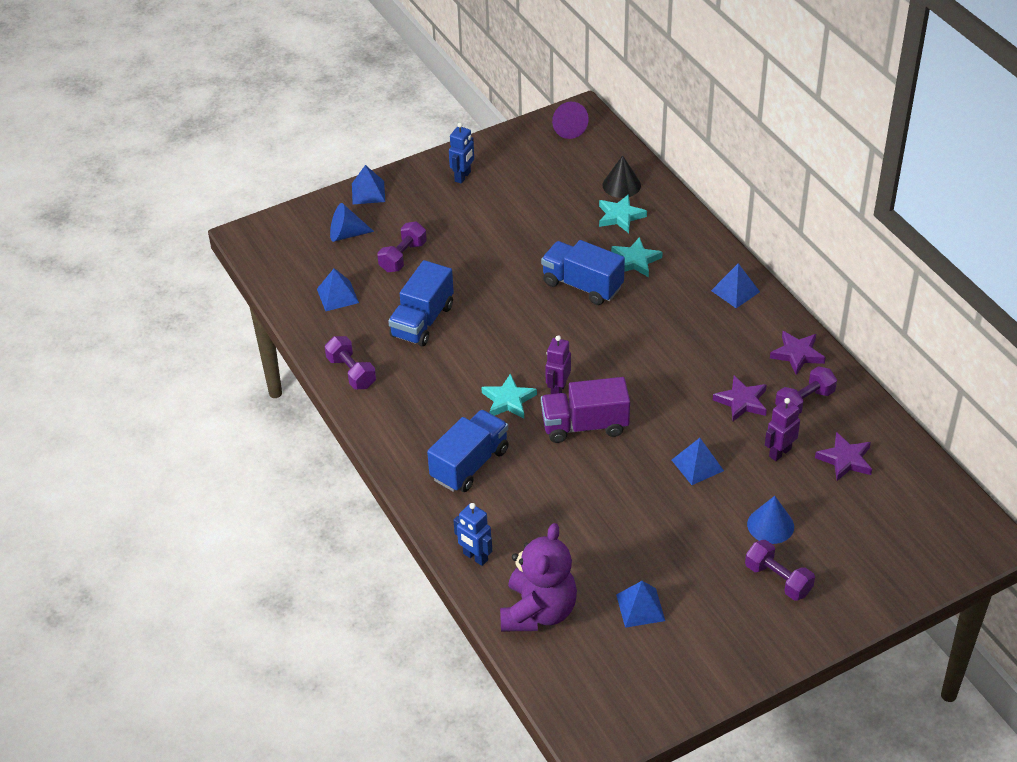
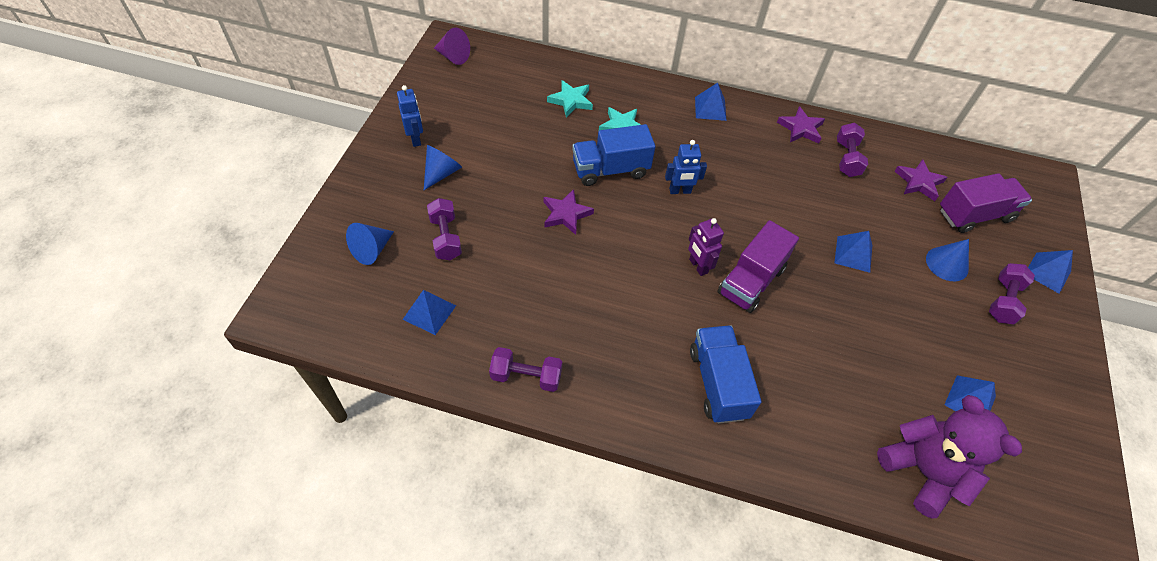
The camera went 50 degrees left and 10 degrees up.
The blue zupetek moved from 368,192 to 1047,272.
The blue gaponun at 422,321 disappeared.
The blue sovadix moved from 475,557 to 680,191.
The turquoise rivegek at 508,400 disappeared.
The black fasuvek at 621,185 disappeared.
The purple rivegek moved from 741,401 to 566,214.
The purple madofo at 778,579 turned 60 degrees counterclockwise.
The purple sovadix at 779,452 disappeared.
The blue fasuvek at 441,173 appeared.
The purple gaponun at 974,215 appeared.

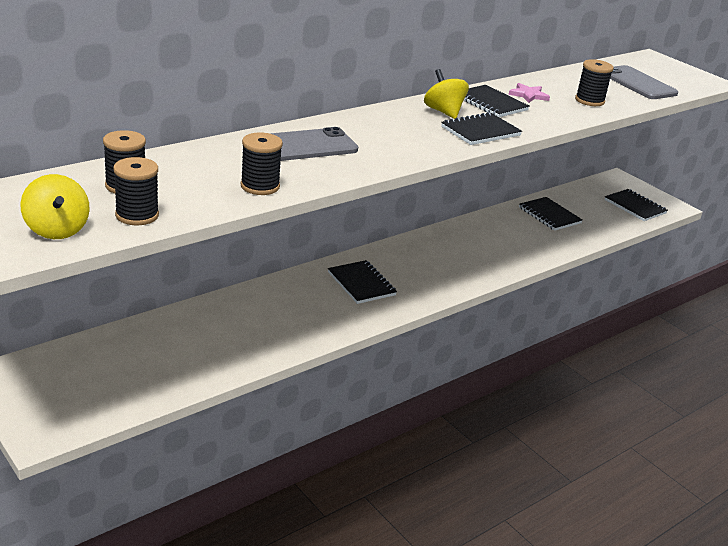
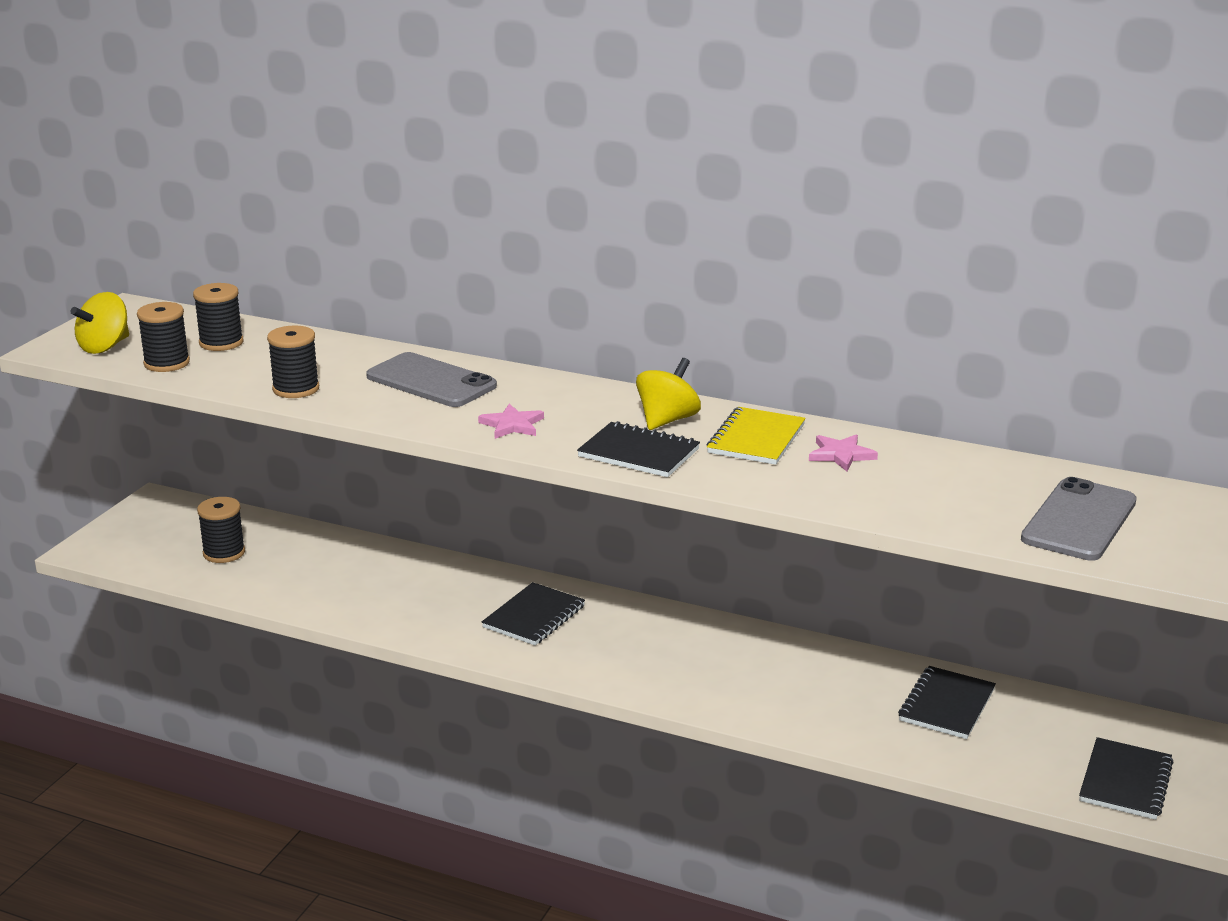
The camera went 65 degrees right and 5 degrees down.
The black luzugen at 491,103 became the yellow luzugen at 756,439.
The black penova moved from 589,101 to 224,553.
The pink rivegek at 512,425 appeared.

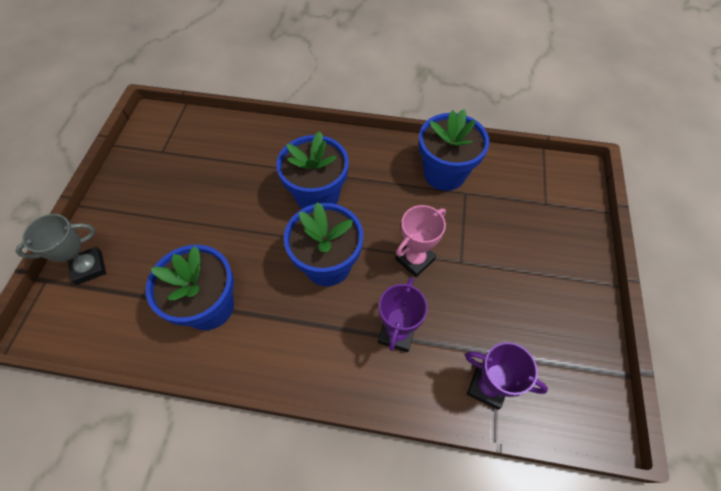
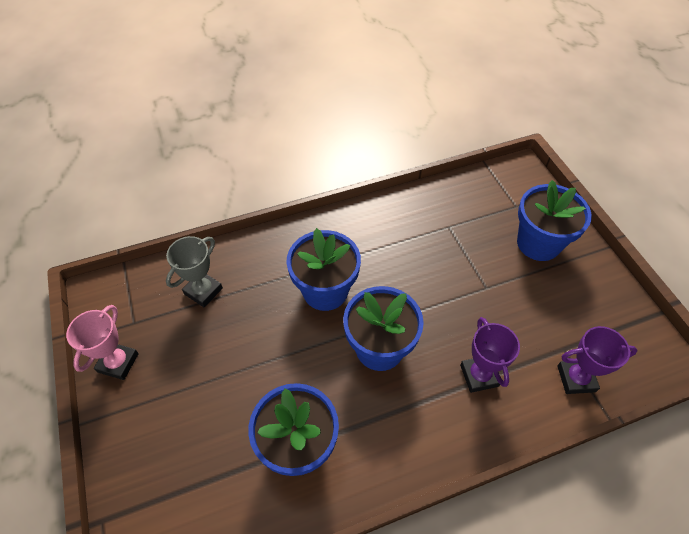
The camera went 30 degrees left and 5 degrees down.
The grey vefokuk moved from 89,267 to 203,291.
The pink vefokuk moved from 415,259 to 118,363.
The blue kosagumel moved from 444,173 to 538,243.

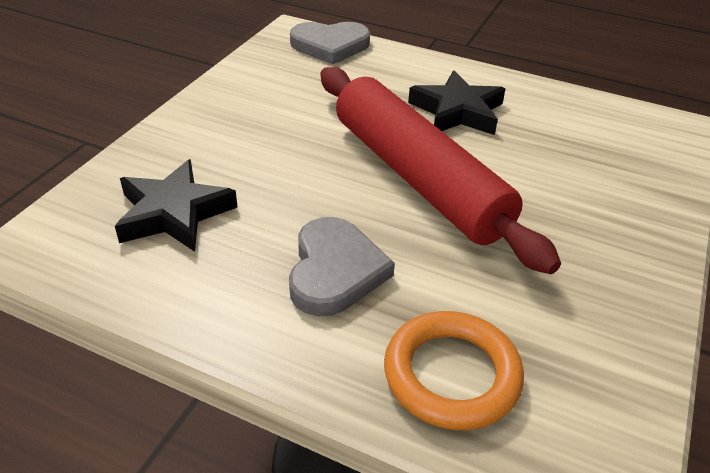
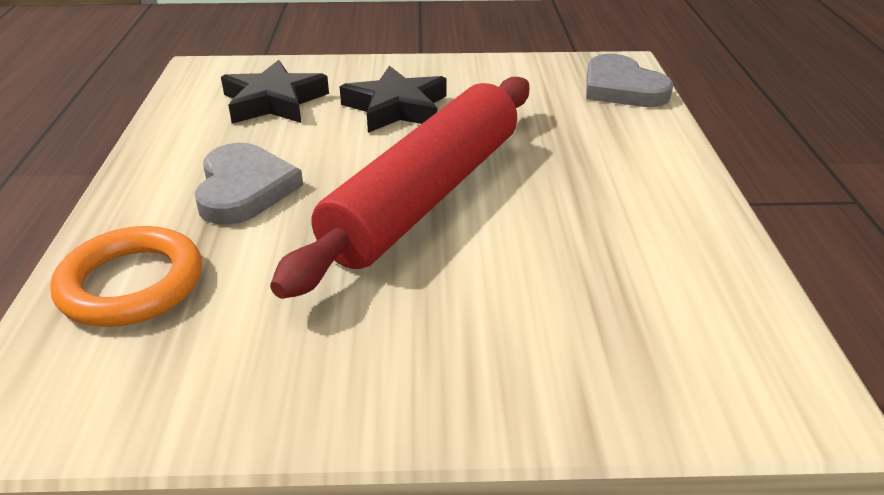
The camera went 65 degrees right and 5 degrees down.
The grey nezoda at 335,271 turned 75 degrees counterclockwise.
The black rivegek moved from 457,111 to 396,108.

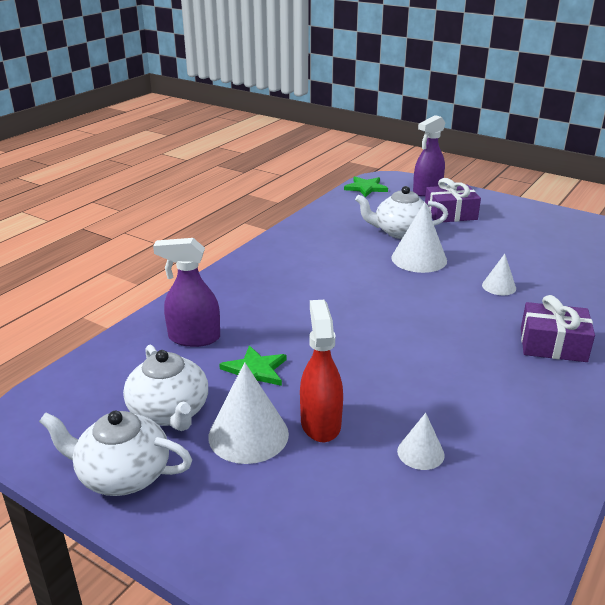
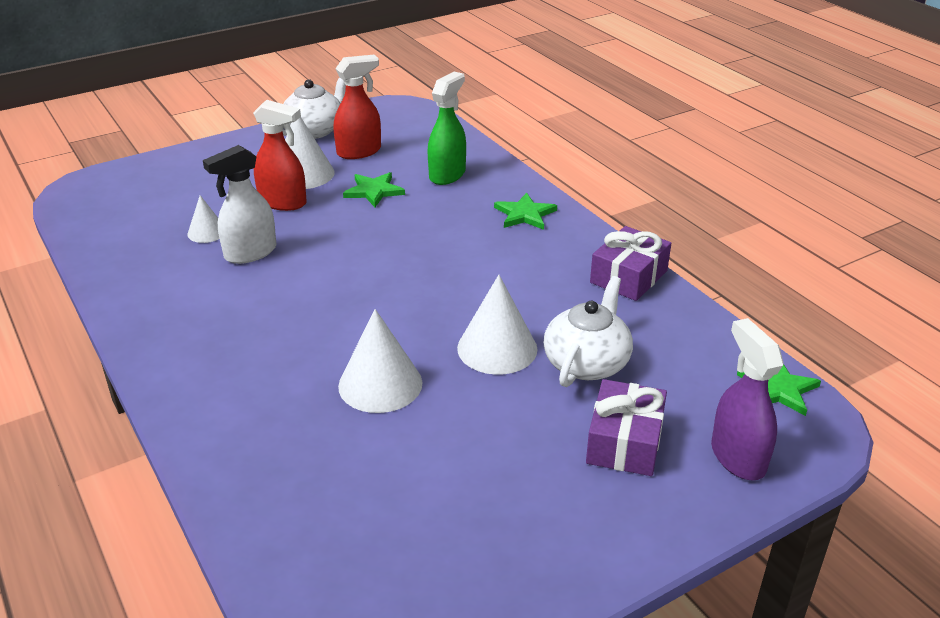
The camera went 115 degrees right and 5 degrees up.
The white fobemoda at 169,412 was replaced by the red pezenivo at 359,151.
The purple pezenivo at 194,338 became the green pezenivo at 447,175.
The white fasuvek at 499,286 changed to 1.77 times the size.
The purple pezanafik moved from 553,344 to 629,277.
The white pezenivo at 250,253 appeared.
The green rivegek at 524,214 appeared.

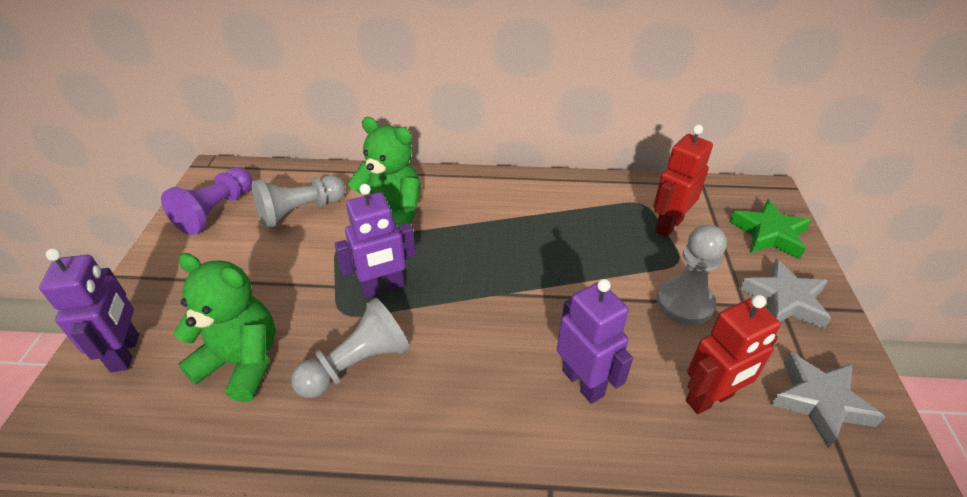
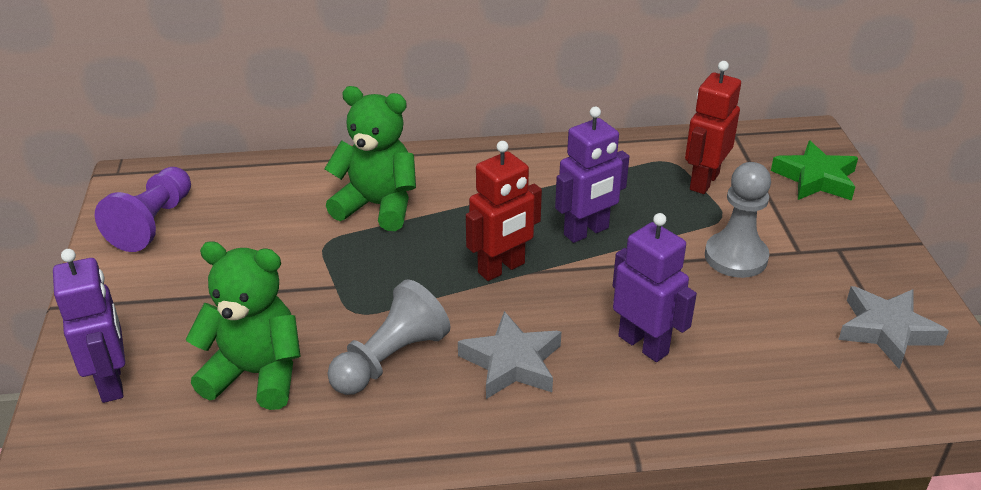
The camera went 10 degrees left and 5 degrees down.
The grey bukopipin at 300,211 disappeared.
The purple sovadix moved from 383,288 to 586,232.
The red sovadix moved from 710,399 to 501,268.
The grey rivegek moved from 784,300 to 512,362.

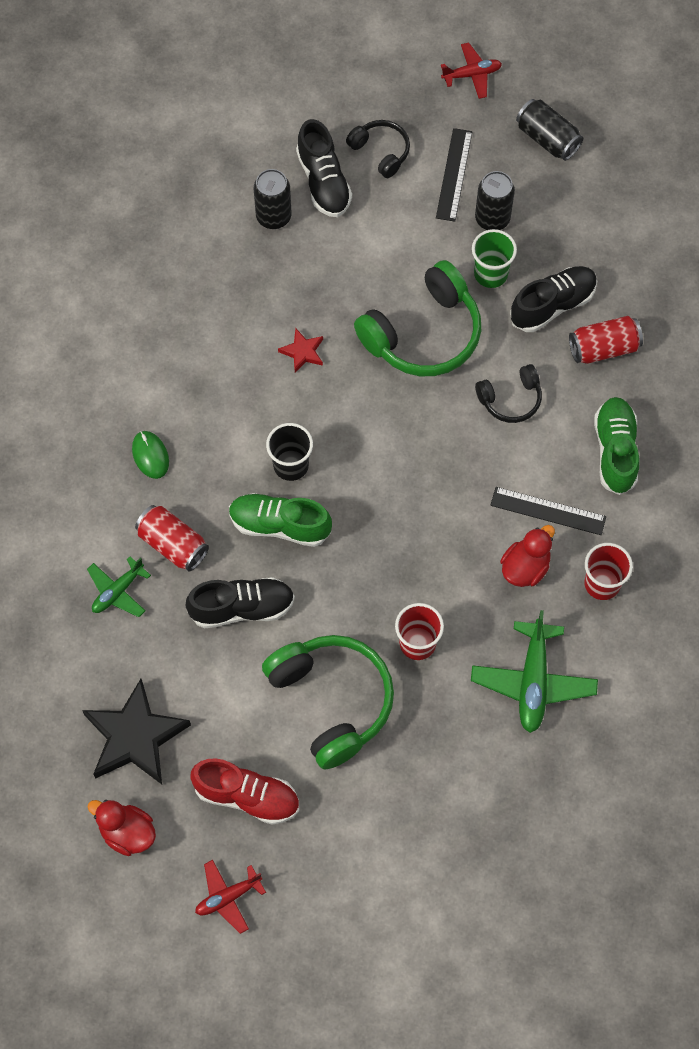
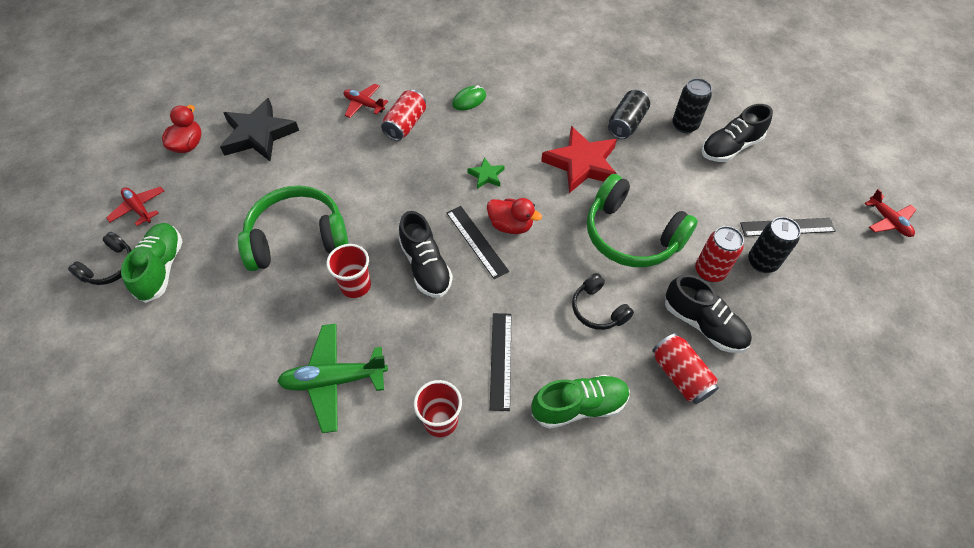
The camera went 75 degrees right and 10 degrees down.
The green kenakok at 117,591 became the red kenakok at 364,104.
The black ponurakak moved from 242,608 to 425,266.
The red ponurakak at 247,796 disappeared.
The green ponurakak moved from 279,525 to 161,268.
The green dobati at 331,701 turned 150 degrees counterclockwise.
The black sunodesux at 291,465 was replaced by the green rivegek at 486,175.
The red rivegek at 302,352 changed to 2.12 times the size.
The black dobati moved from 380,152 to 110,267.
The green sunodesux at 490,274 was replaced by the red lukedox at 709,271.
The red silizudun moved from 525,567 to 510,225.
The black lukedox moved from 547,139 to 626,124.
The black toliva at 476,241 appeared.

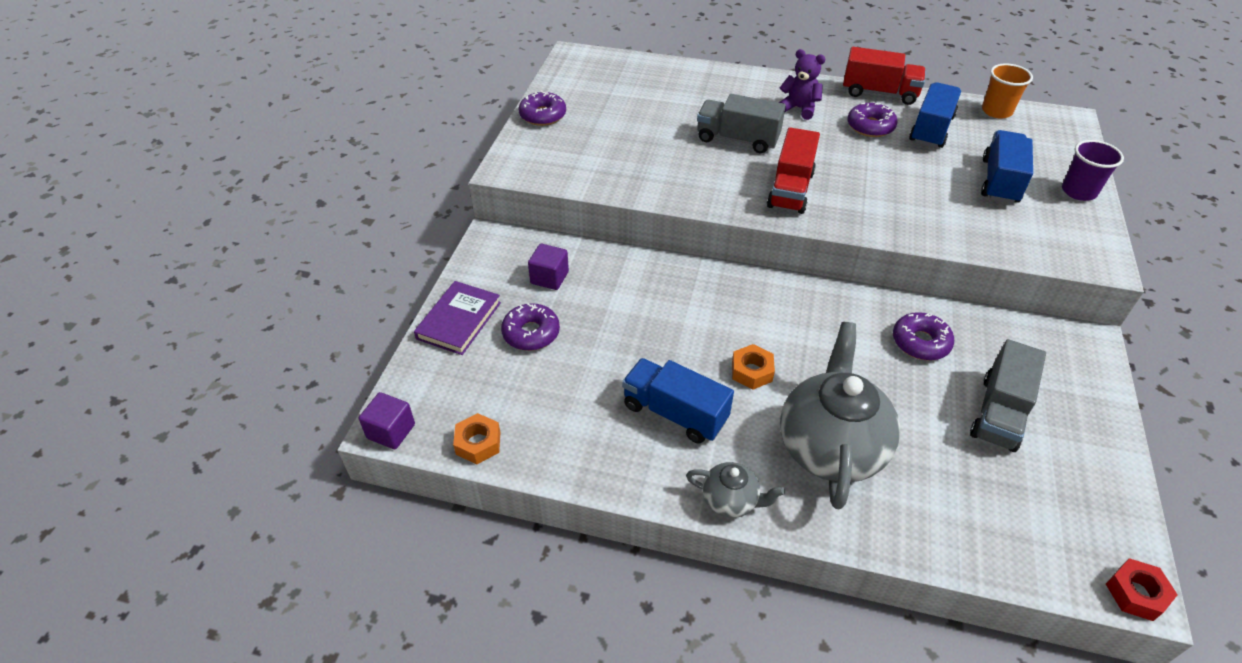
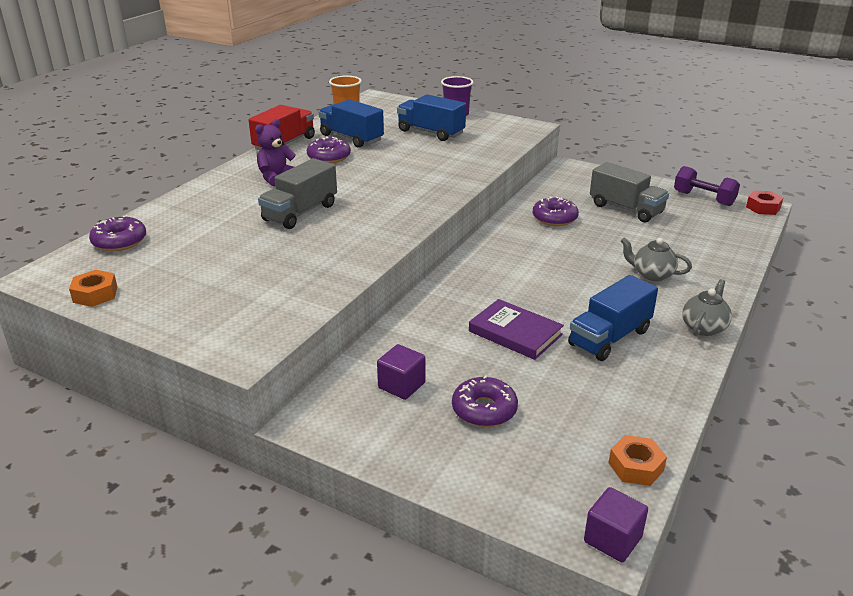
The camera went 75 degrees left and 15 degrees down.
The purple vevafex moved from 459,320 to 515,333.
The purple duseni moved from 543,115 to 119,241.
The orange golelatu moved from 752,371 to 95,294.
The red gaponun at 790,190 disappeared.
The grey fobemoda at 830,447 changed to 0.48 times the size.
The purple madofo at 703,198 appeared.

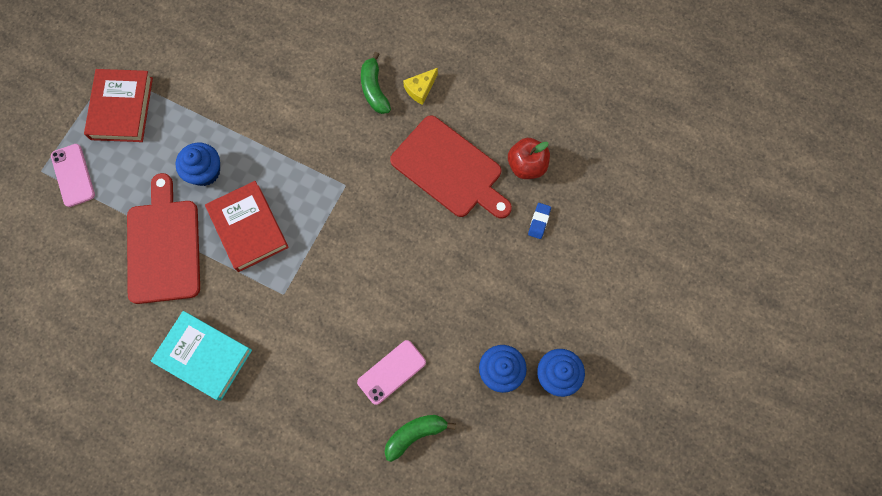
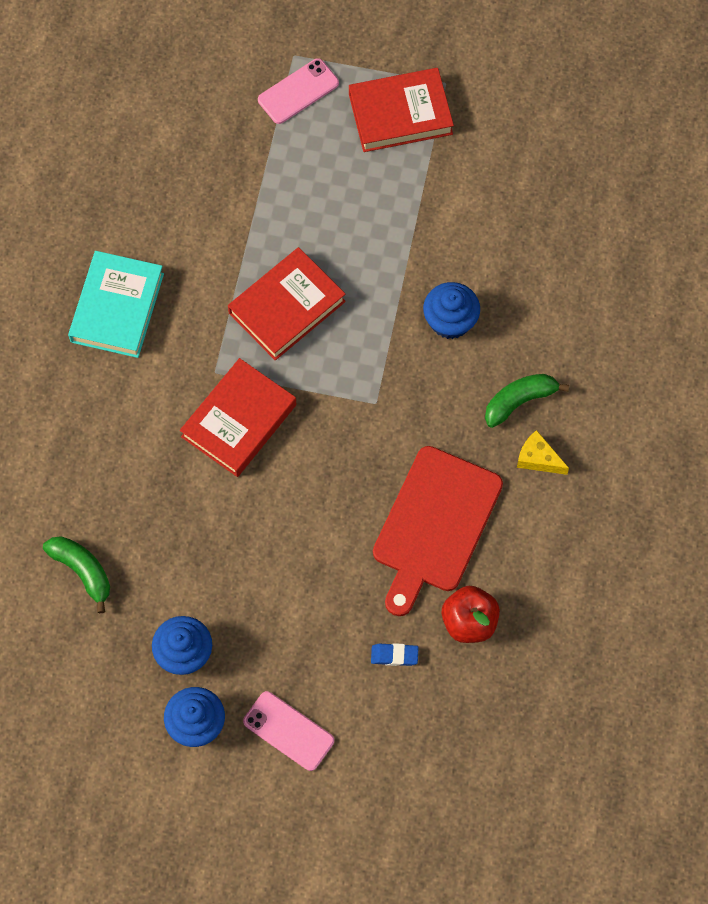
The camera went 75 degrees right and 5 degrees down.
The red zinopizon at 163,246 disappeared.
The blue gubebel moved from 205,171 to 450,321.
The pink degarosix moved from 391,372 to 288,731.
The red vevafex at 239,420 appeared.

